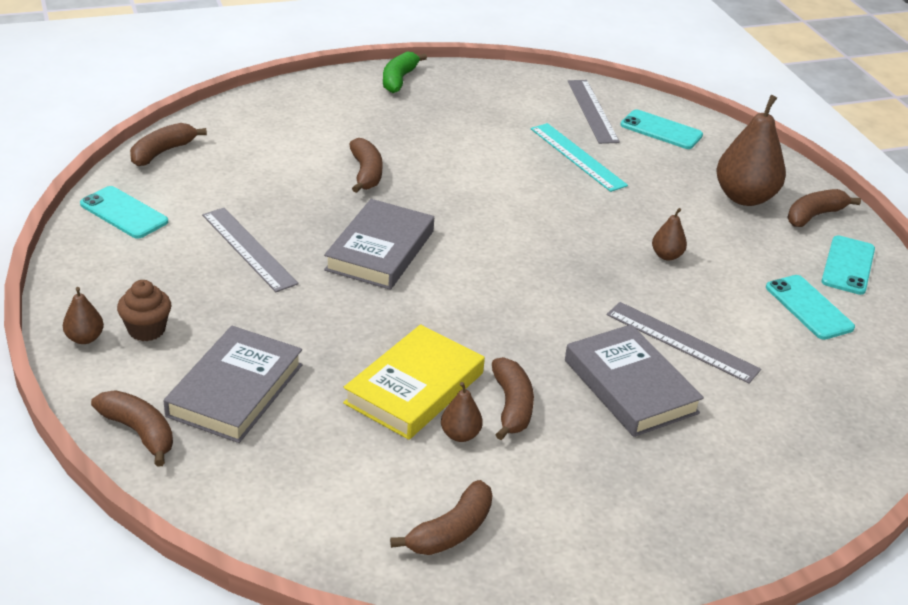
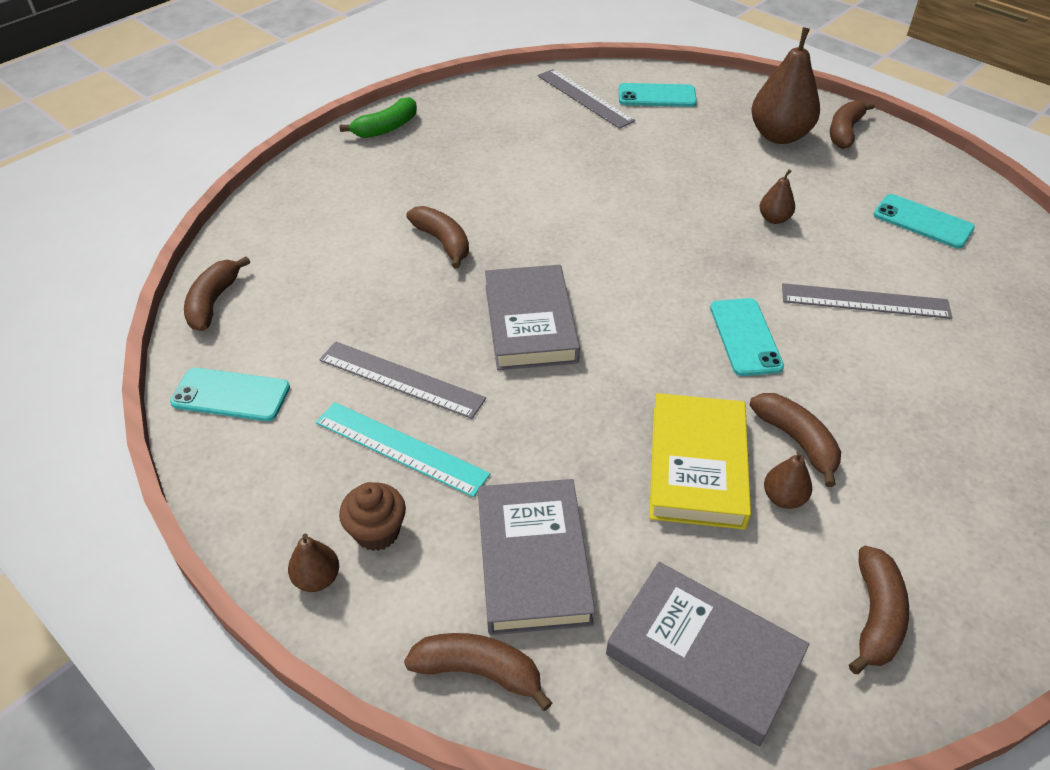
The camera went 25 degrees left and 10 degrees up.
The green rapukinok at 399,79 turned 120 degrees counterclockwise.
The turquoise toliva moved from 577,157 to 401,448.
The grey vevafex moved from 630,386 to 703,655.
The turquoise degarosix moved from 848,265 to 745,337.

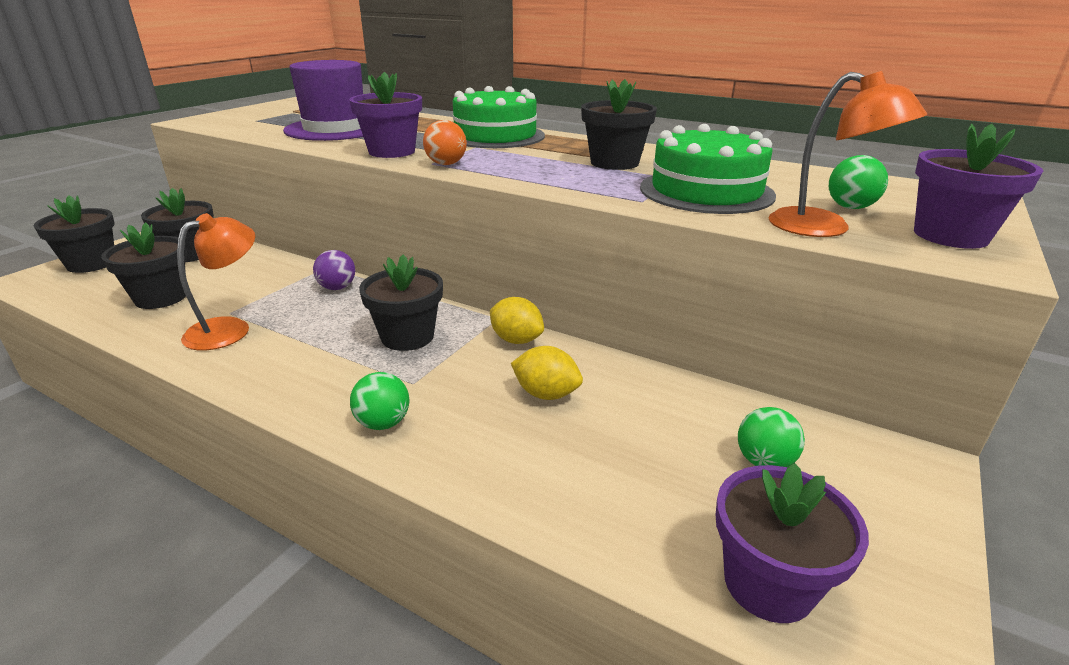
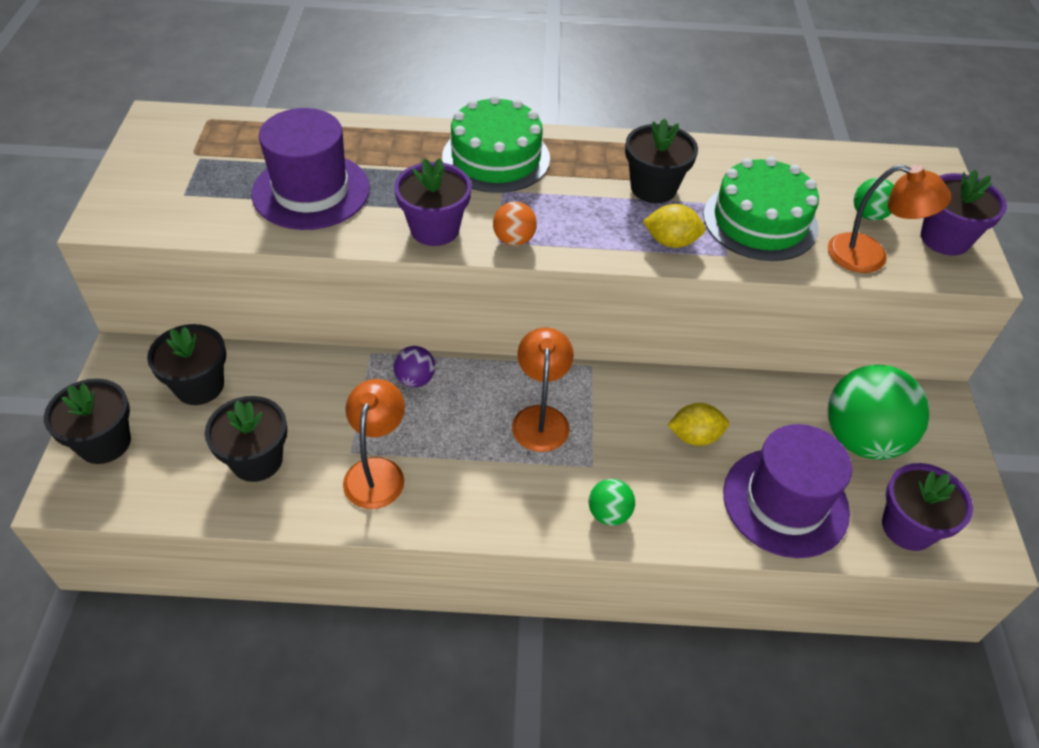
The camera went 30 degrees left and 20 degrees up.
The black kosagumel at 407,337 was replaced by the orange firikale at 540,418.
The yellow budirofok moved from 516,340 to 671,242.
The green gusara at 764,461 changed to 2.16 times the size.
The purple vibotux at 785,502 appeared.

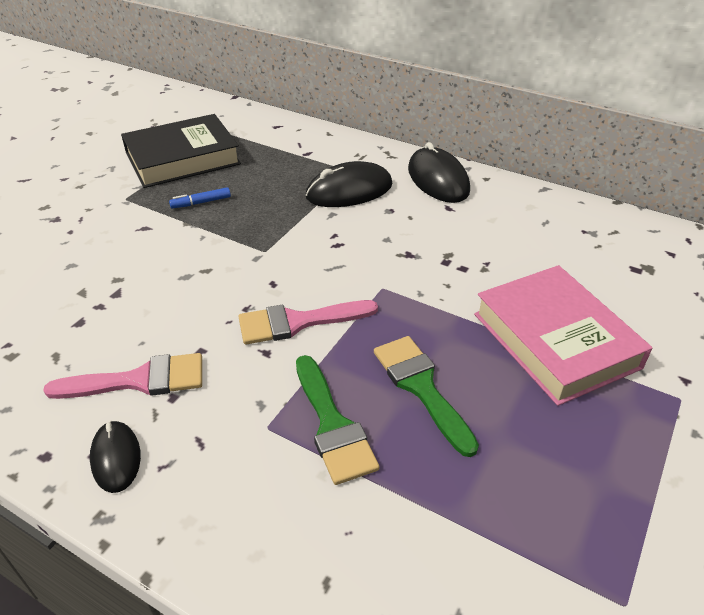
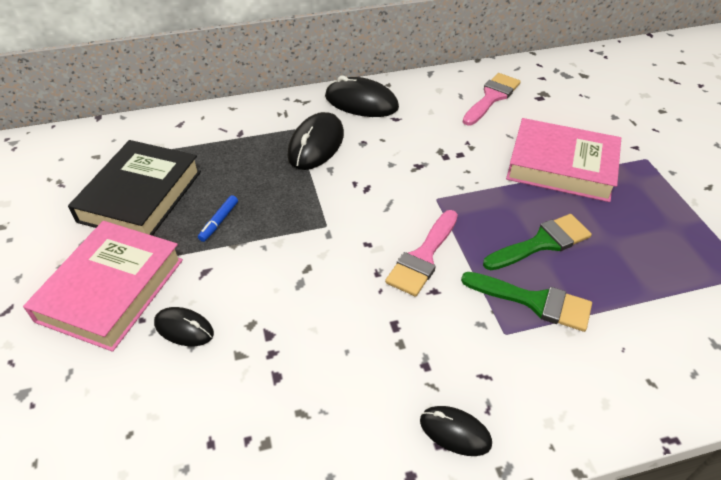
The camera went 45 degrees left and 5 degrees up.
The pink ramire moved from 139,380 to 491,97.
The green ramire at 421,387 turned 135 degrees clockwise.
The pink vevafex at 111,290 appeared.
The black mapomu at 184,328 appeared.

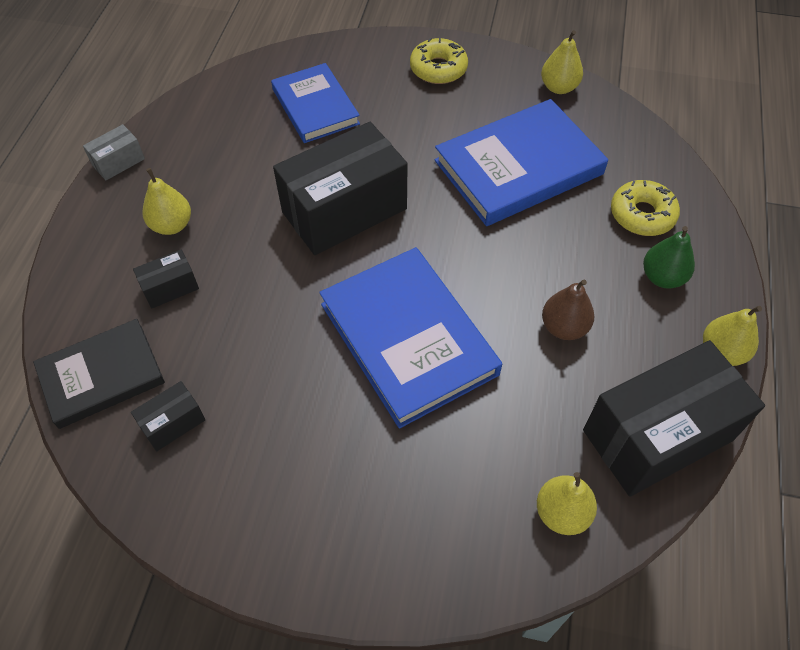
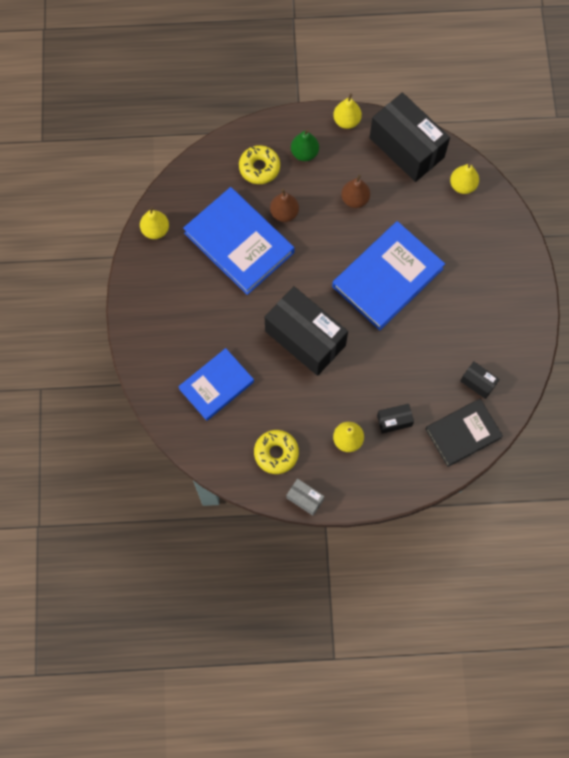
The camera went 105 degrees left and 15 degrees up.
The black vevafex at 101,375 turned 75 degrees counterclockwise.
The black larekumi at 170,287 turned 60 degrees counterclockwise.
The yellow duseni moved from 438,69 to 276,453.
The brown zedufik at 284,213 appeared.

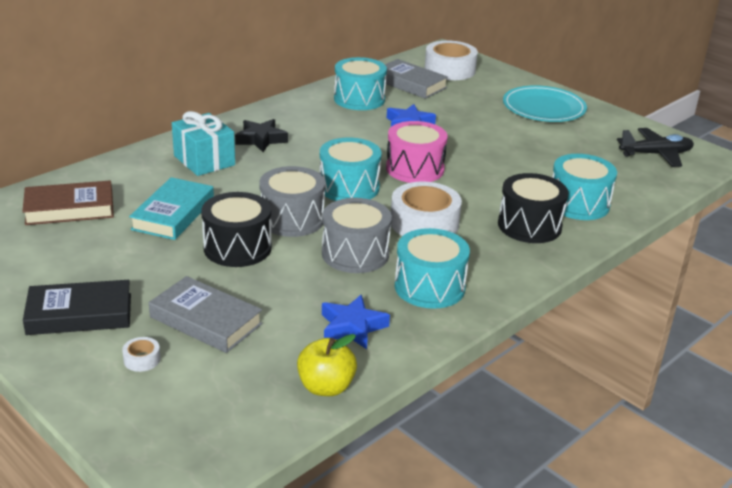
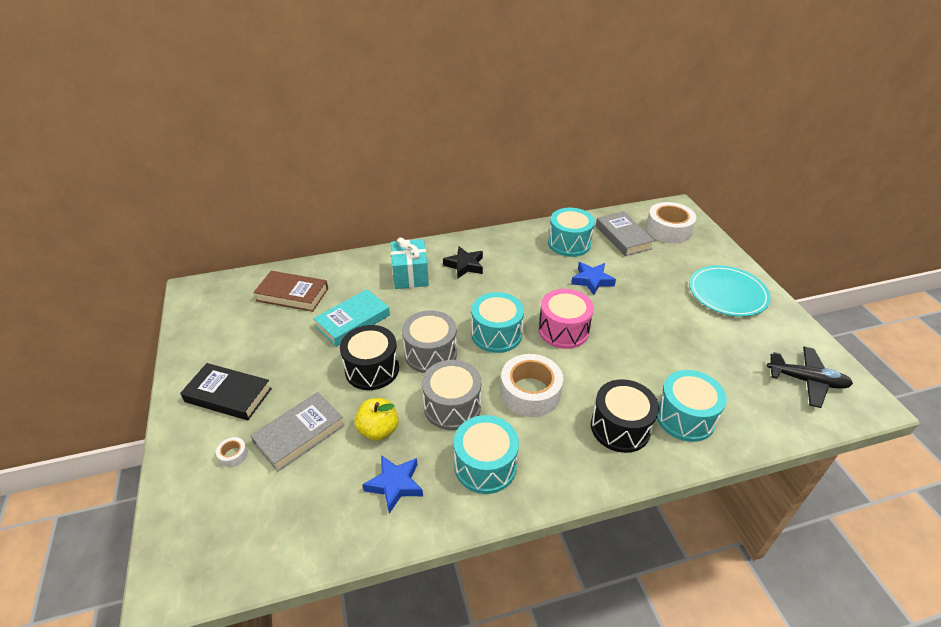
The camera went 30 degrees right and 10 degrees up.
The grey vevafex at 206,320 turned 75 degrees clockwise.
The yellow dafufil moved from 326,387 to 378,430.

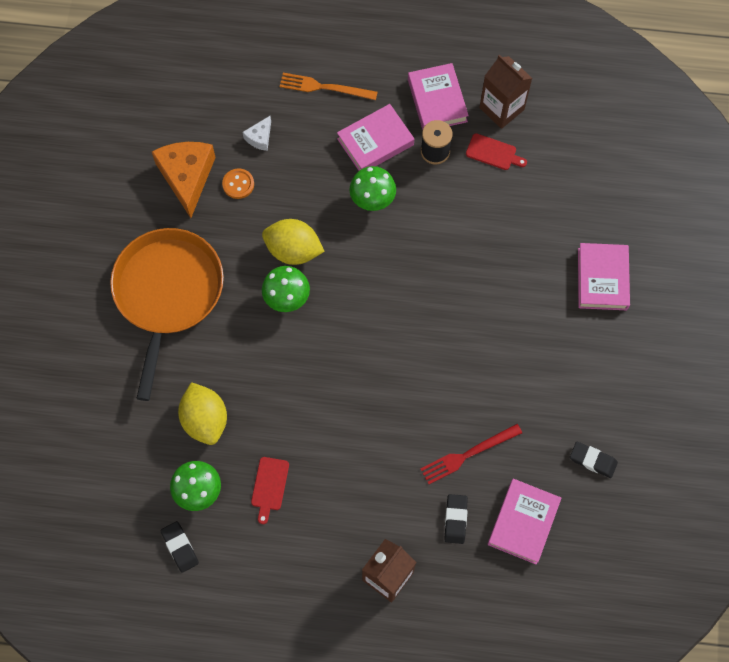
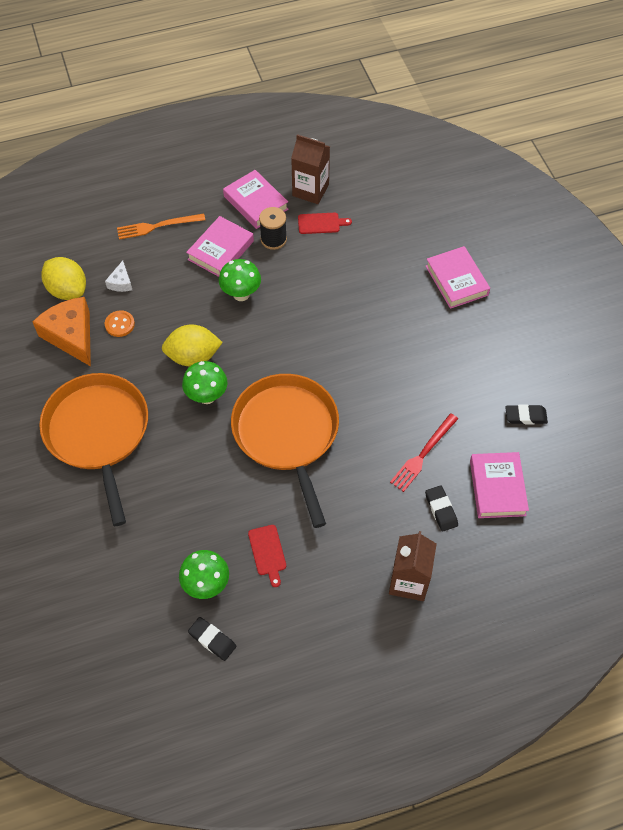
The camera went 25 degrees left and 10 degrees down.
The yellow budirofok moved from 205,420 to 68,290.
The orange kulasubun at 287,434 appeared.

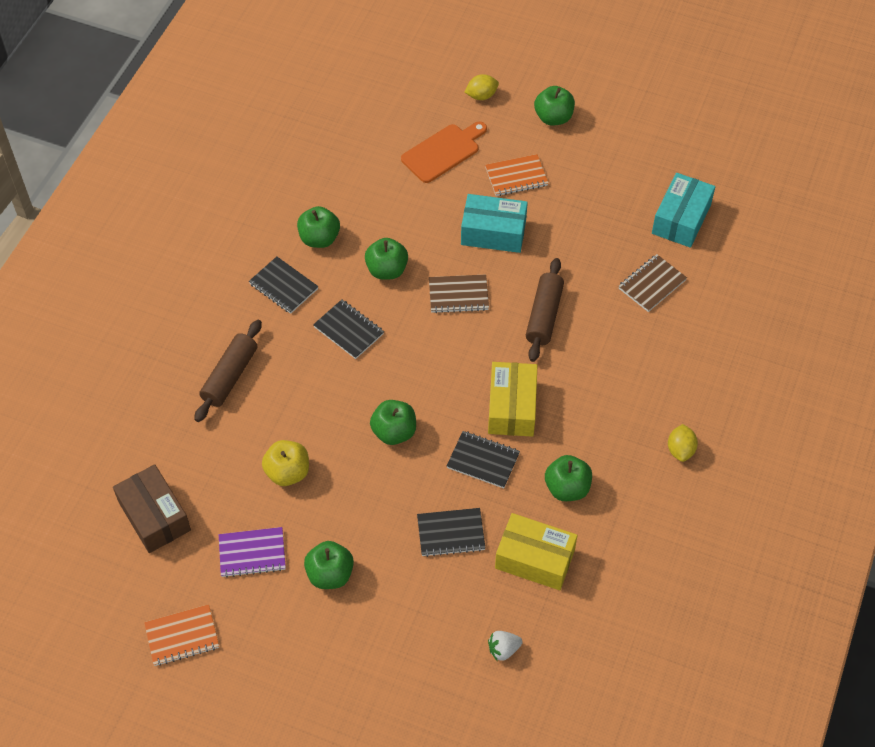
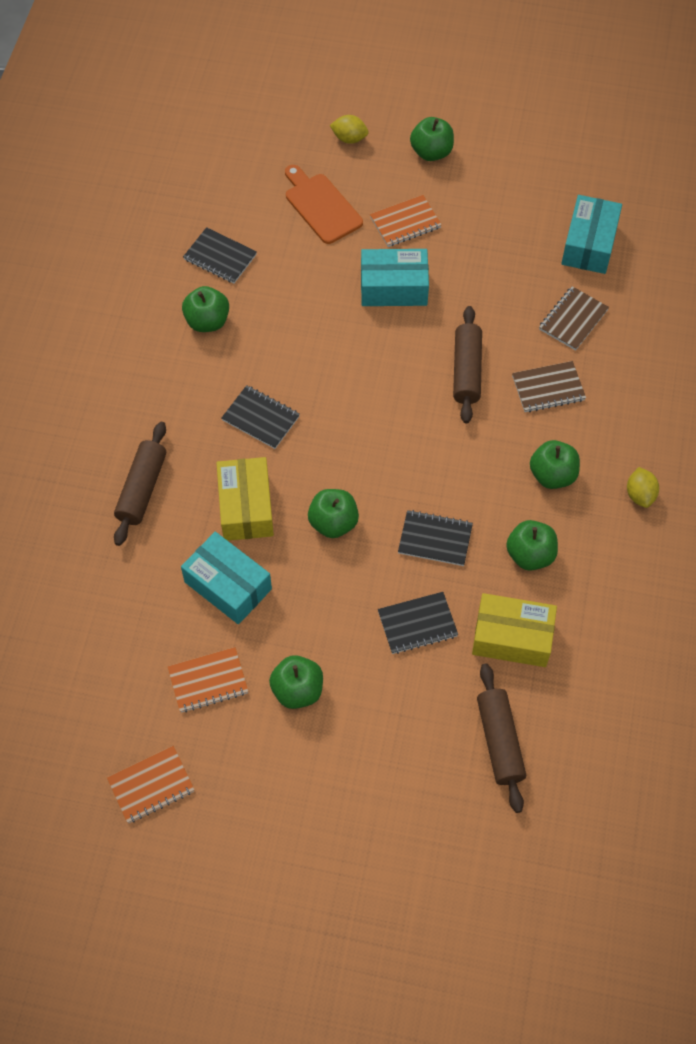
The camera went 10 degrees left and 5 degrees up.
The brown larekumi at 154,516 disappeared.
The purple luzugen at 252,553 became the orange luzugen at 208,681.
The black luzugen moved from 283,286 to 220,257.
The yellow dafufil at 287,472 was replaced by the turquoise larekumi at 228,585.
The green dafufil moved from 387,270 to 552,475.
The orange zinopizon at 443,152 turned 75 degrees counterclockwise.
The brown luzugen moved from 458,295 to 548,388.
The yellow budirofok at 481,96 turned 45 degrees clockwise.
The yellow larekumi moved from 511,407 to 246,507.
The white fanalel at 503,649 was replaced by the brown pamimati at 499,741.

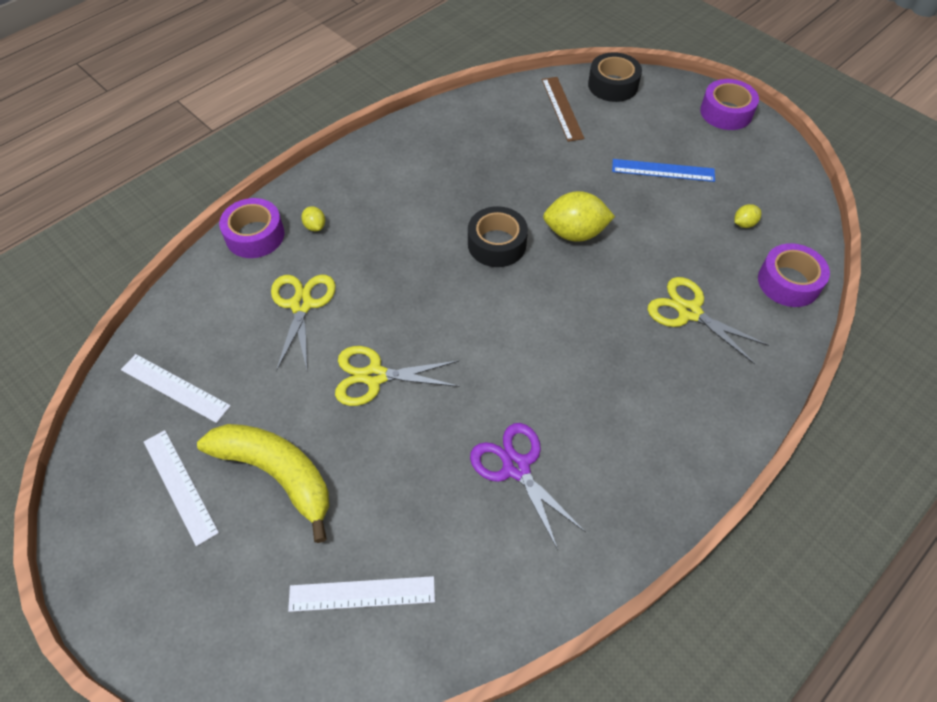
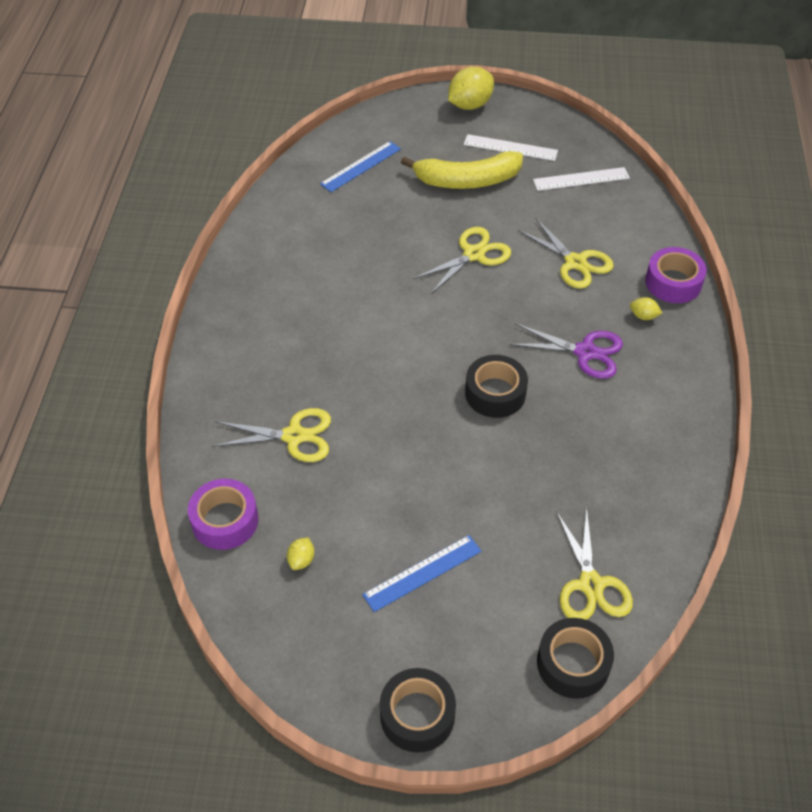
The camera went 140 degrees right and 5 degrees down.
The white toliva at 362,594 became the blue toliva at 361,166.
The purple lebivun moved from 516,467 to 585,352.
The brown toliva at 562,108 was replaced by the yellow lebivun at 590,584.
The yellow budirofok moved from 575,233 to 470,105.
The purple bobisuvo at 726,112 became the black bobisuvo at 417,715.

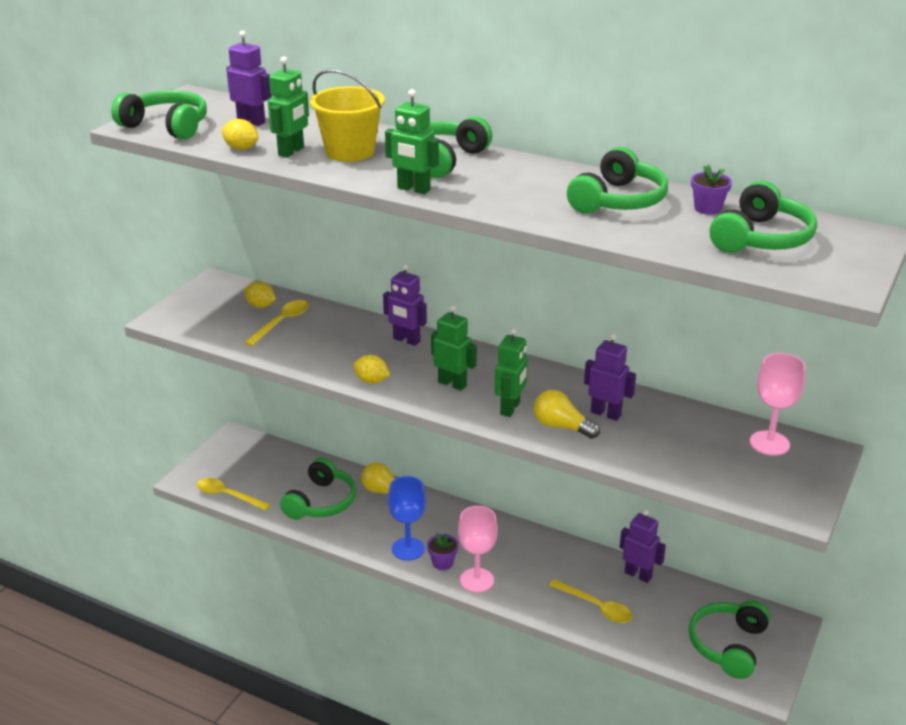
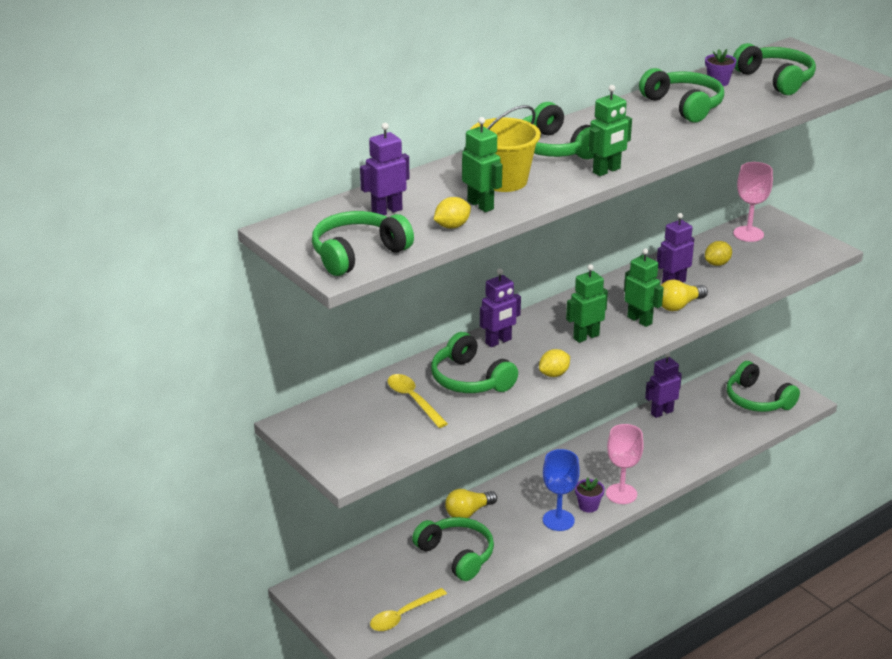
The camera went 65 degrees left and 0 degrees up.
The yellow budirofok moved from 260,306 to 717,264.
The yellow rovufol at 596,607 disappeared.
The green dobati at 470,379 appeared.

